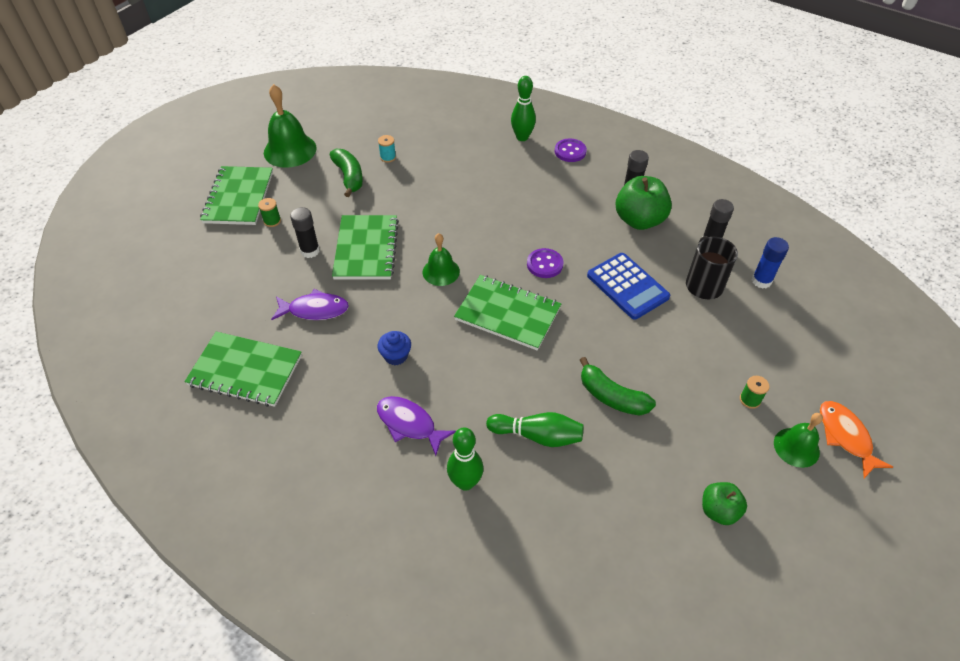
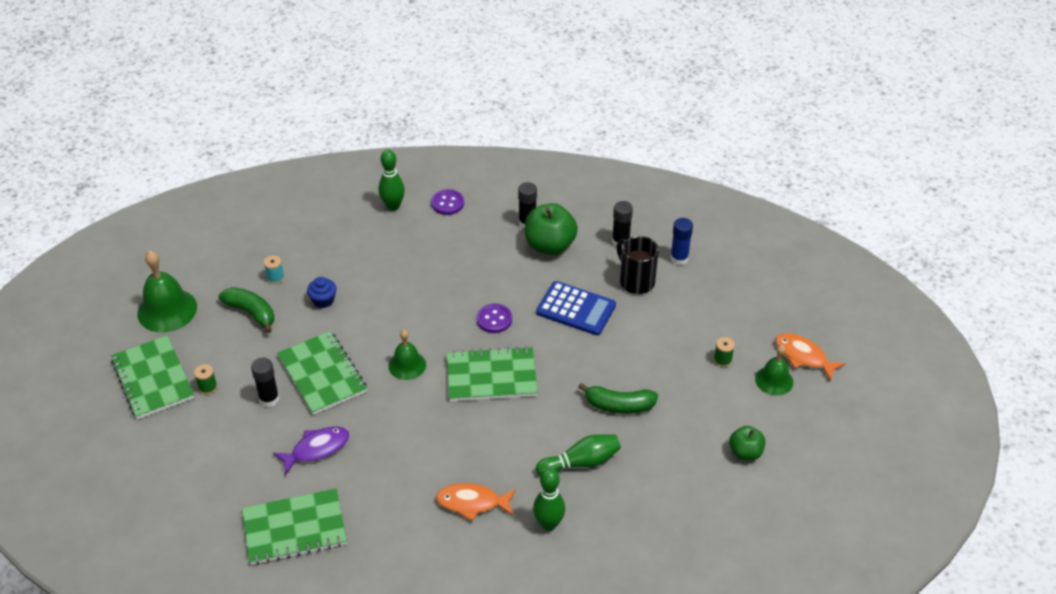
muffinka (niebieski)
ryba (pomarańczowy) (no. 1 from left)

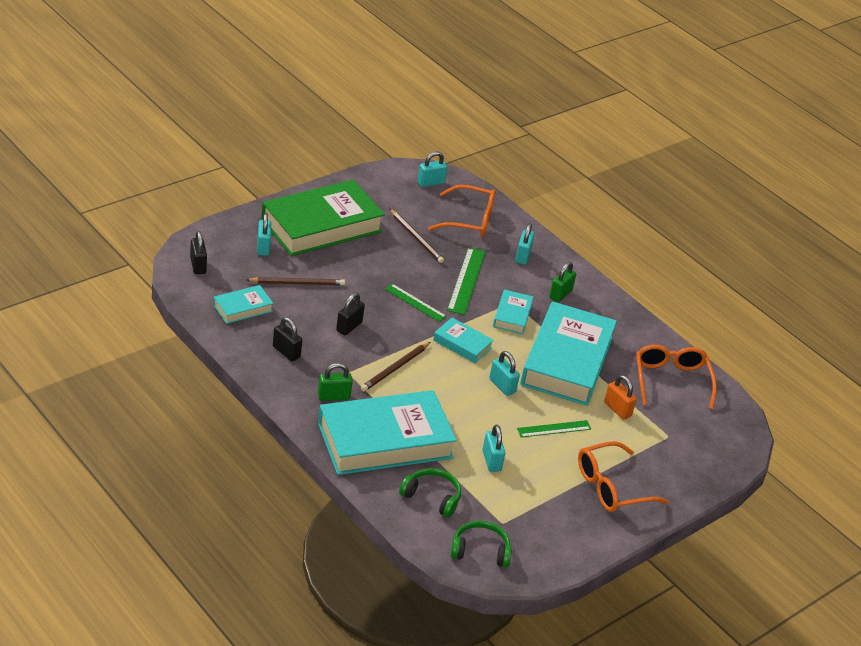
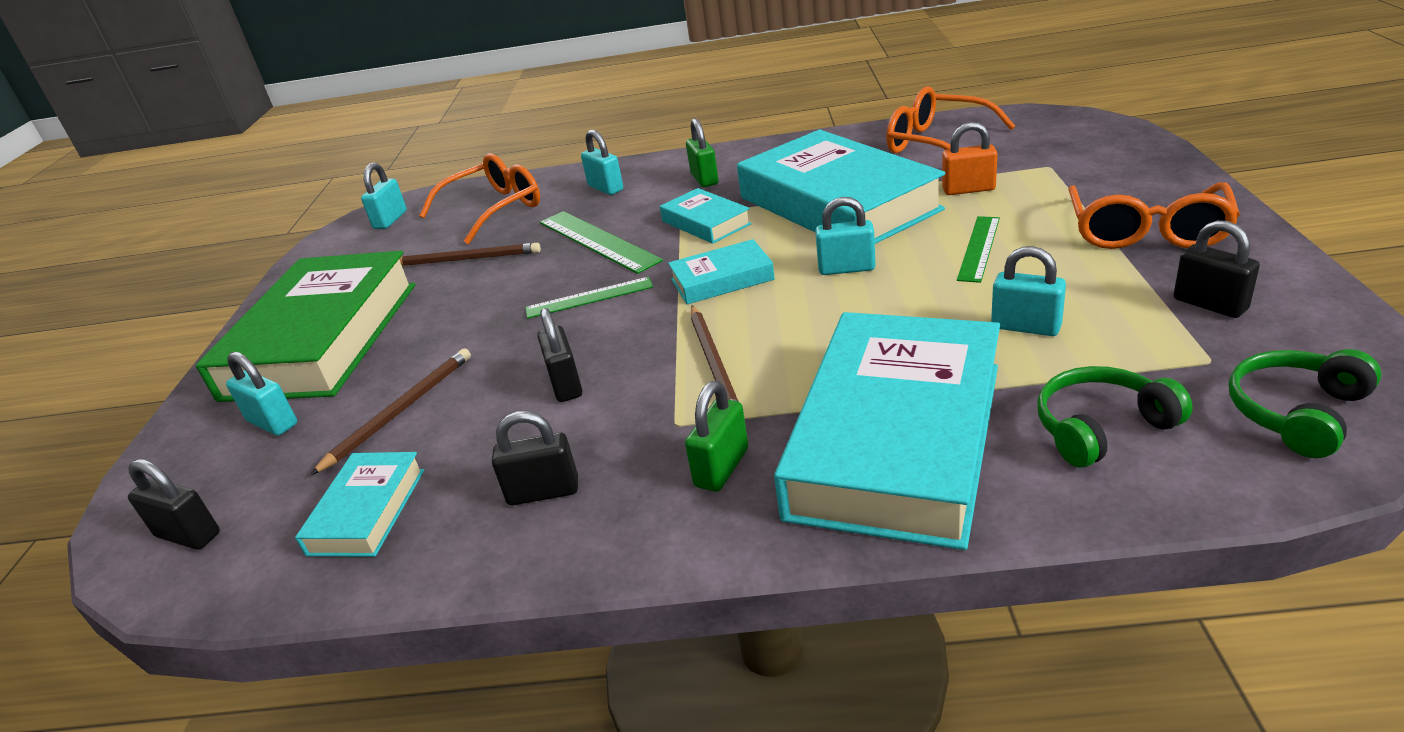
kłódka (czarny) (no. 4 from left)

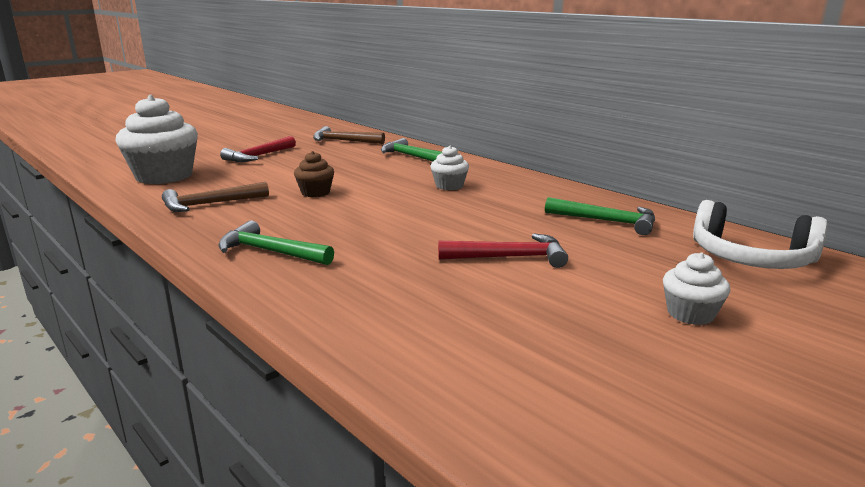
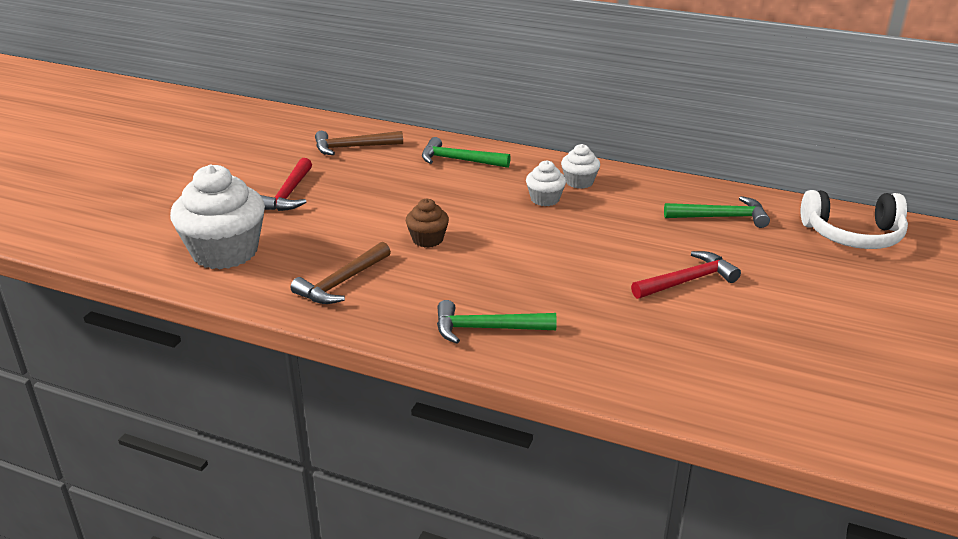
muffinka (biały) (no. 3 from left)

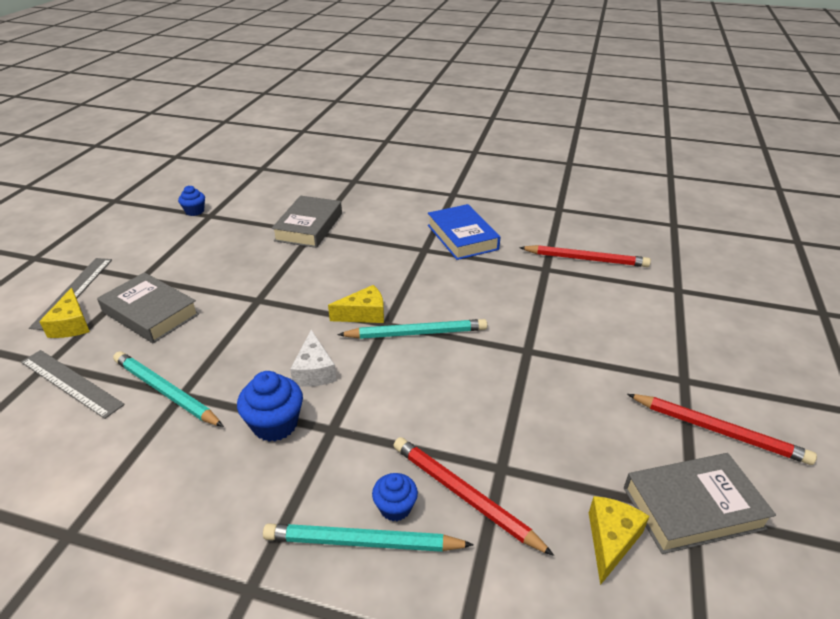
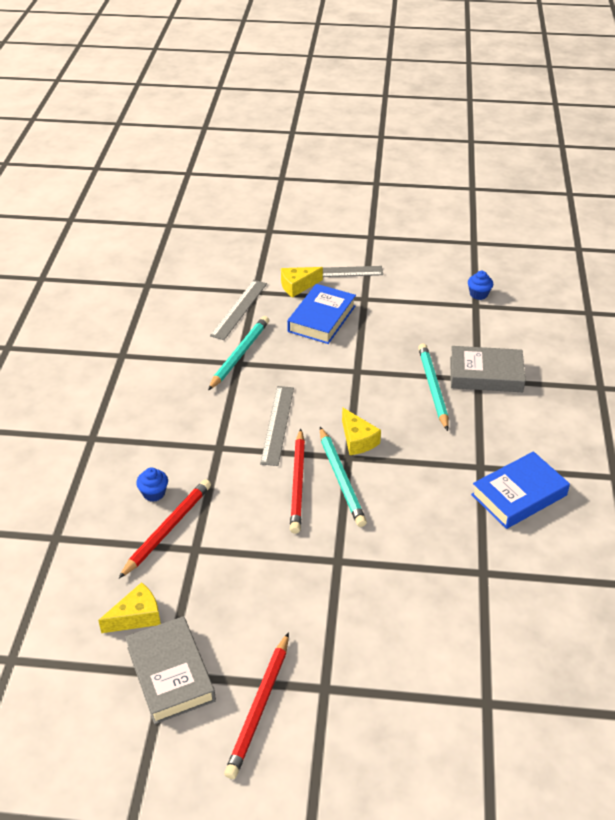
muffinka (niebieski) (no. 2 from left in the first image)
ołówek (turkusowy) (no. 3 from left)
ołówek (czerwony) (no. 3 from left)
linijka (szary) (no. 2 from left)
książka (niebieski) (no. 1 from left)
ser (żółty) (no. 1 from left)

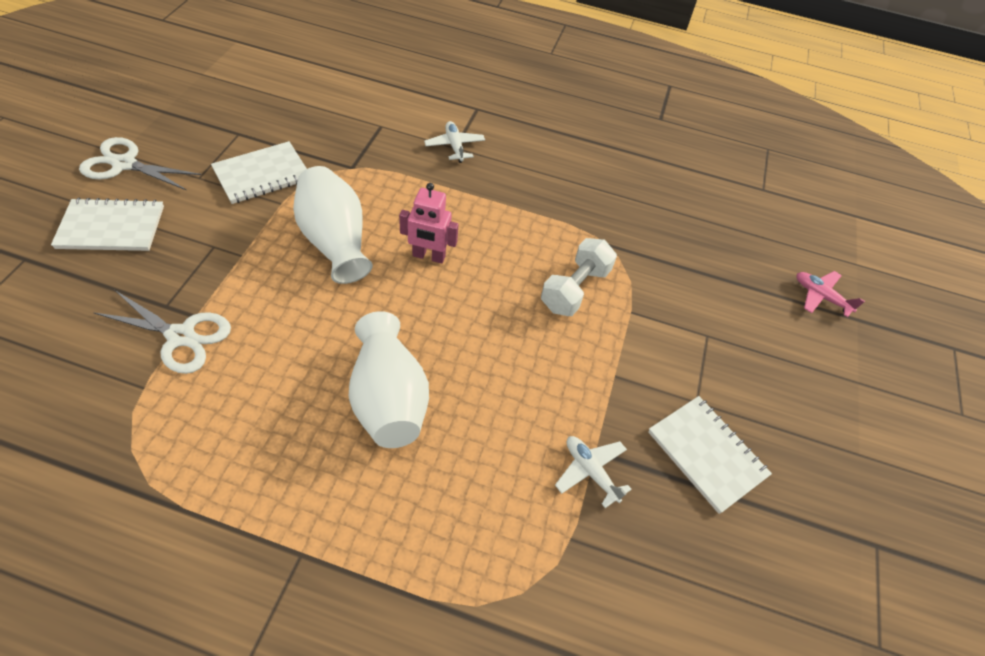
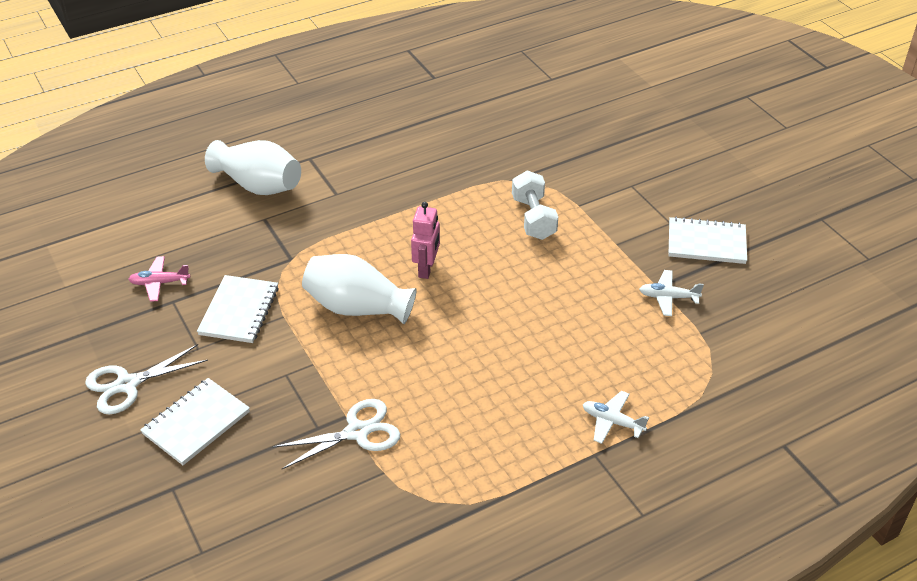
wazon (biały) (no. 1 from left)
samolot (biały) (no. 1 from left)
samolot (różowy)
robot (różowy)

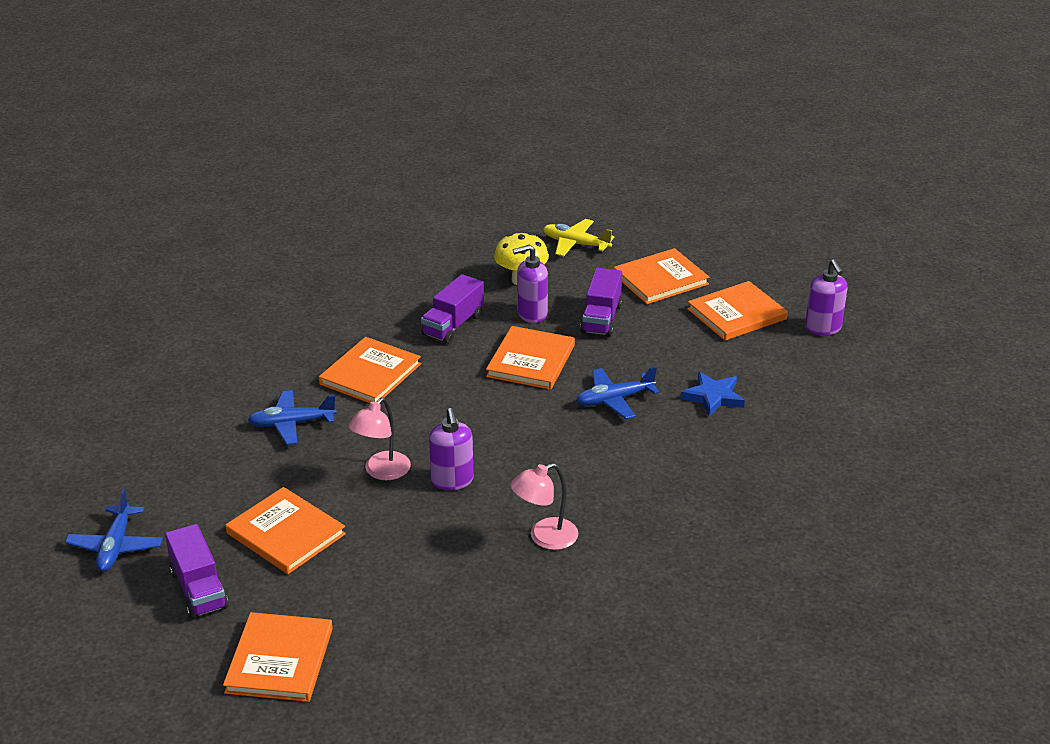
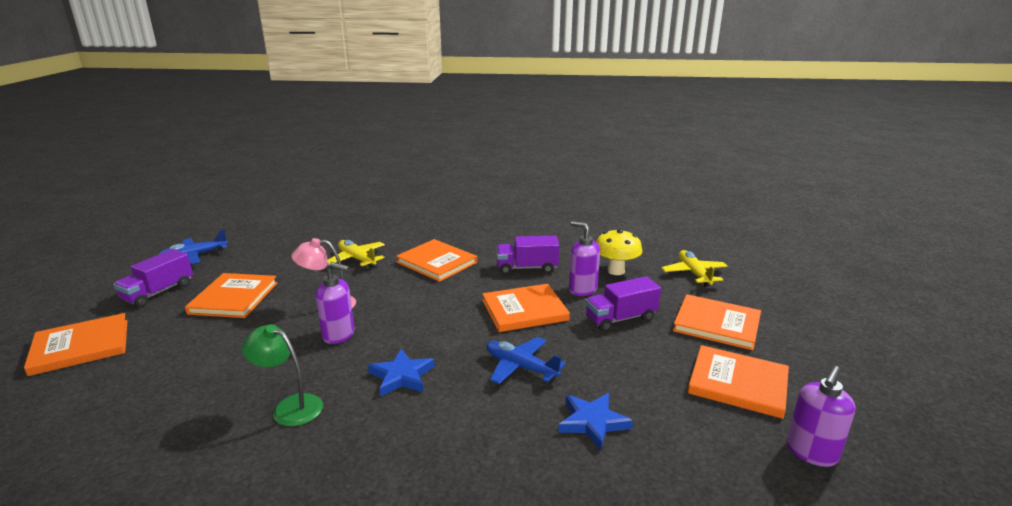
gwiazda (niebieski) (no. 1 from left)
samolot (żółty) (no. 1 from left)
lampka (zielony)
książka (pomarańczowy) (no. 3 from left)
dozownik mydła (fioletowy) (no. 1 from left)

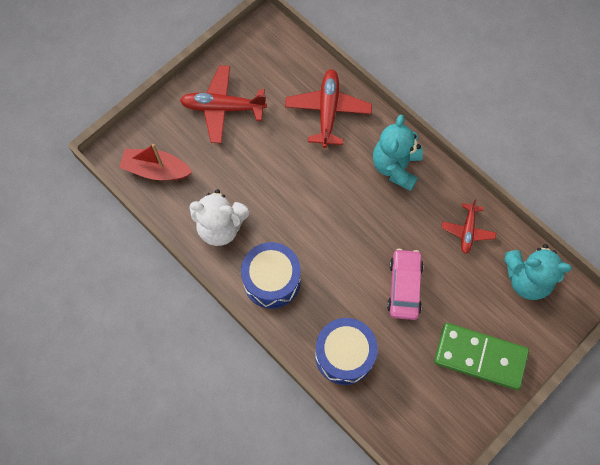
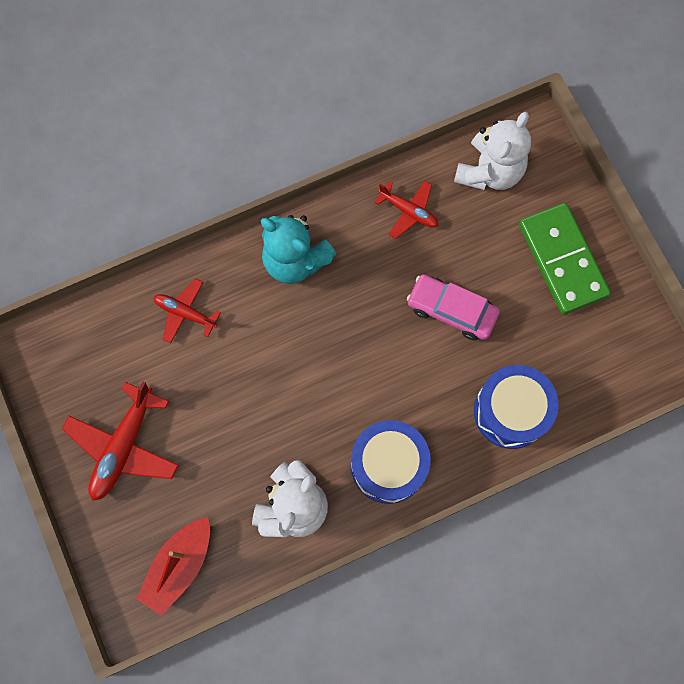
miś (biały) (no. 2 from left)
kostka domina (zielony)
samolot (czerwony) (no. 2 from left)

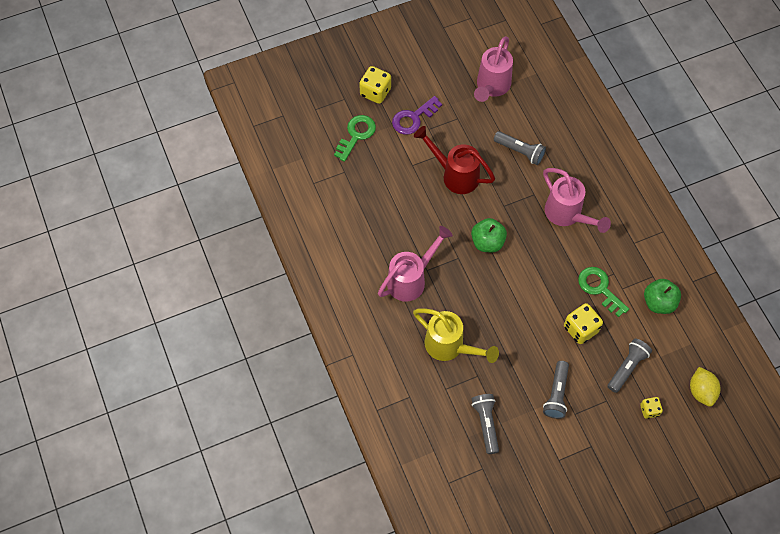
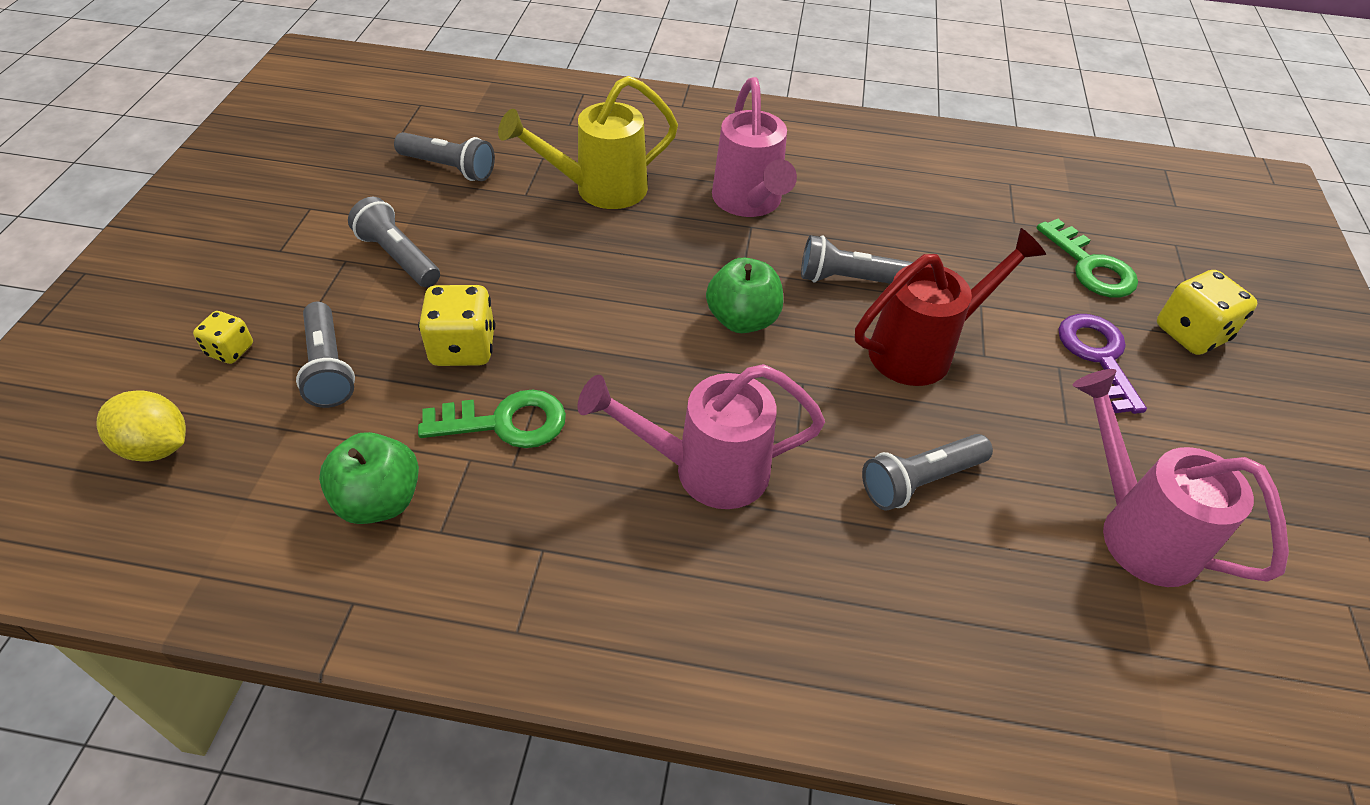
latarka (szary) (no. 4 from left)

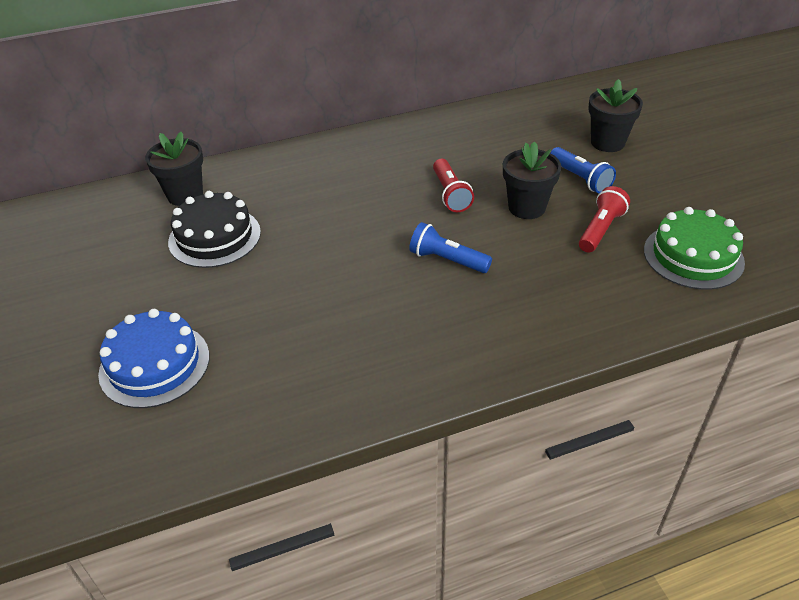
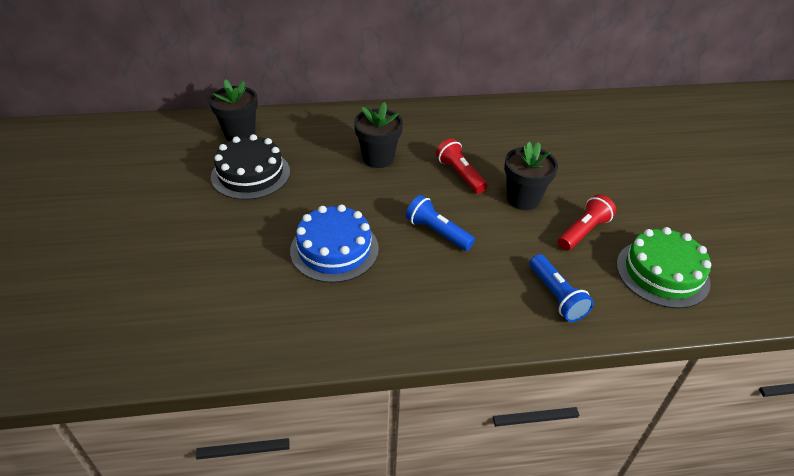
tort (niebieski)
latarka (niebieski) (no. 2 from left)
doniczka (czarny) (no. 2 from left)
latarka (czerwony) (no. 1 from left)

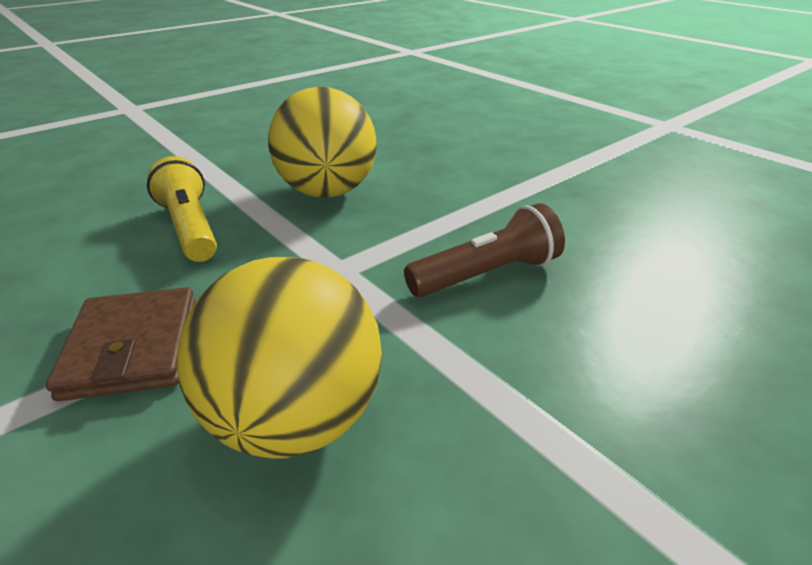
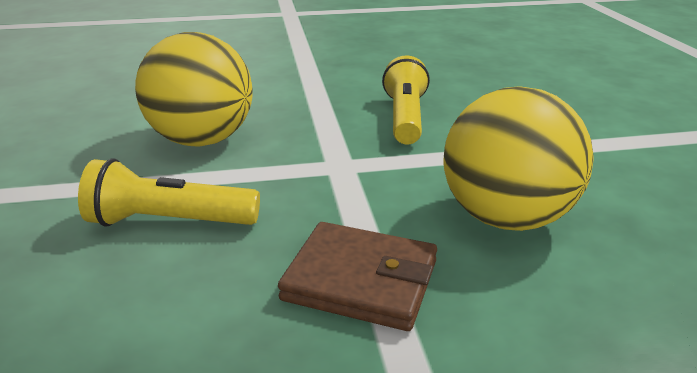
latarka (żółty) (no. 2 from left)

